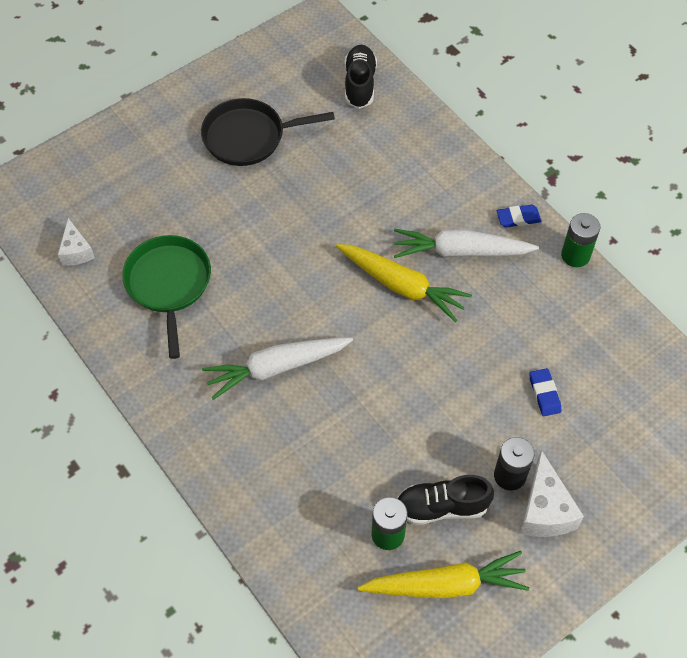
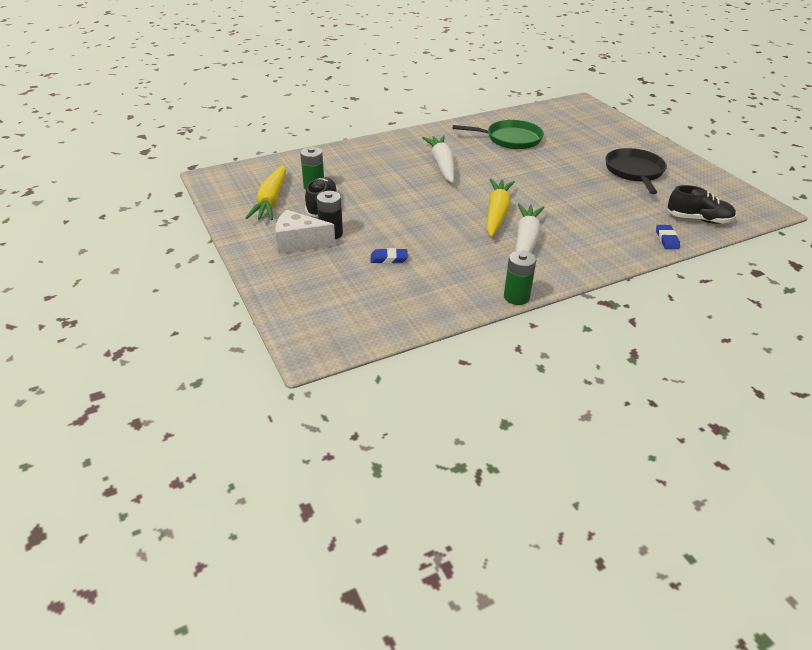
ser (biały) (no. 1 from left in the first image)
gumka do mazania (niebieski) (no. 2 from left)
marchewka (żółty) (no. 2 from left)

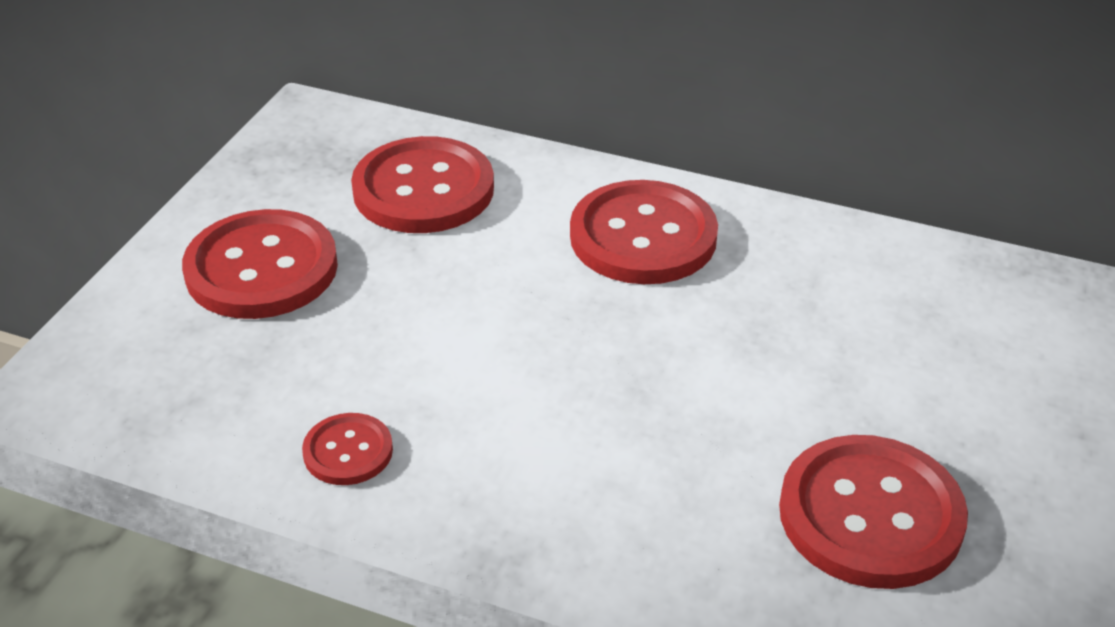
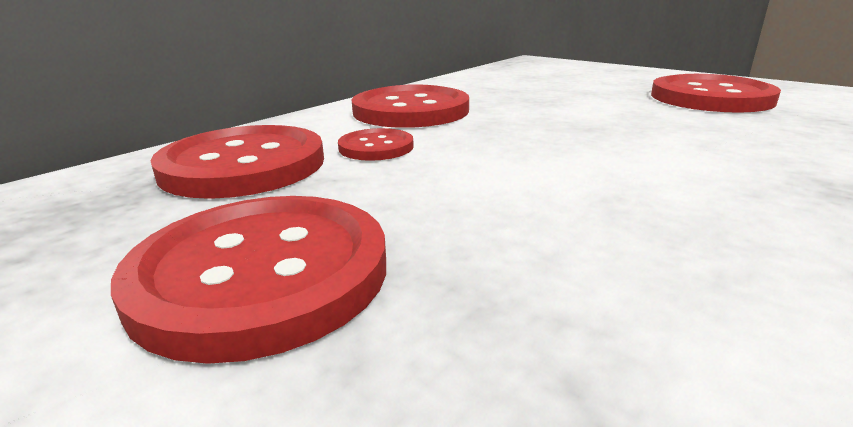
guzik (czerwony) (no. 3 from left)

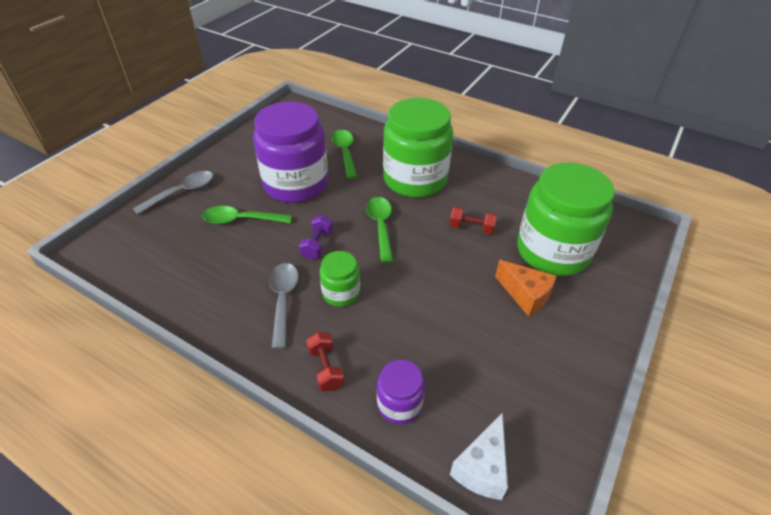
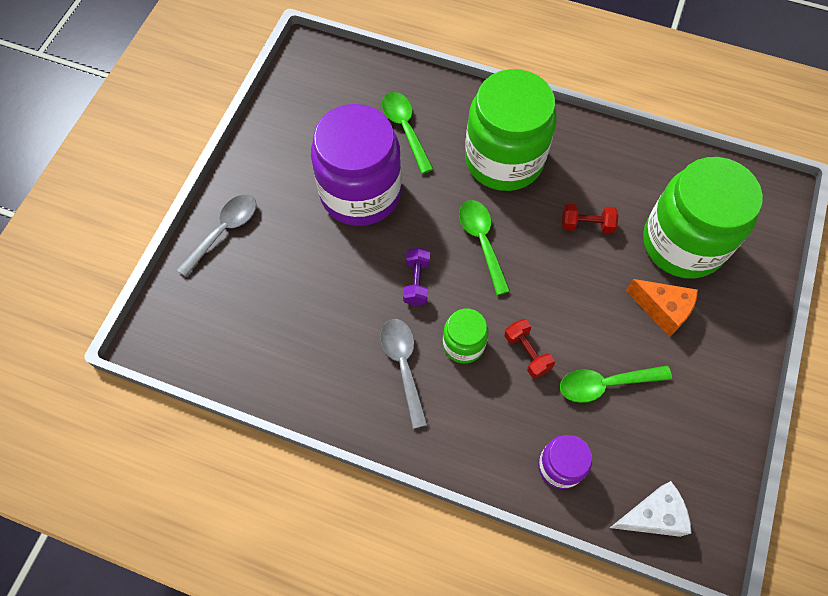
łyżka (zielony) (no. 3 from left)
hantel (czerwony) (no. 1 from left)
ser (biały)

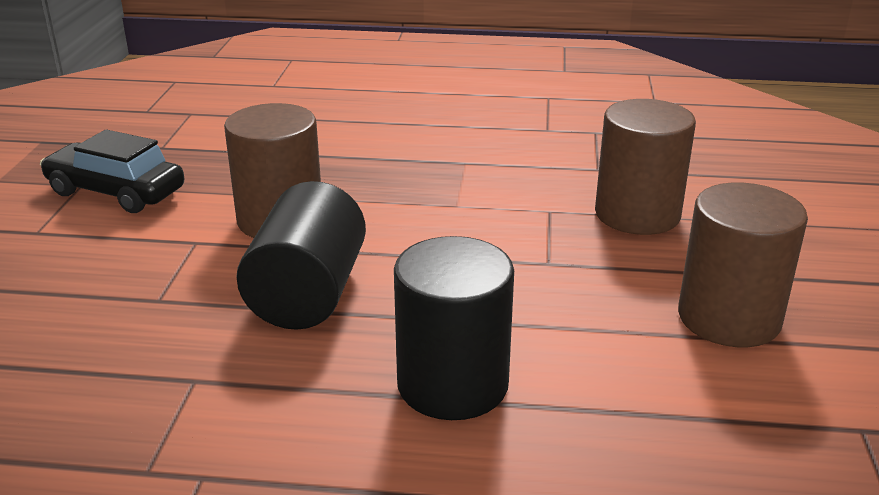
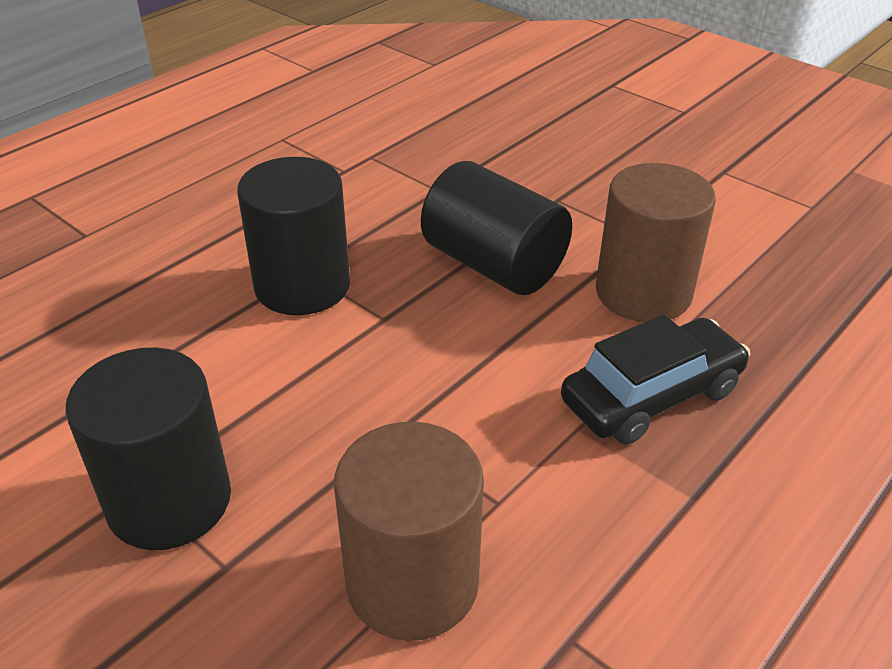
samochód (czarny)
walec (czarny) (no. 1 from left)

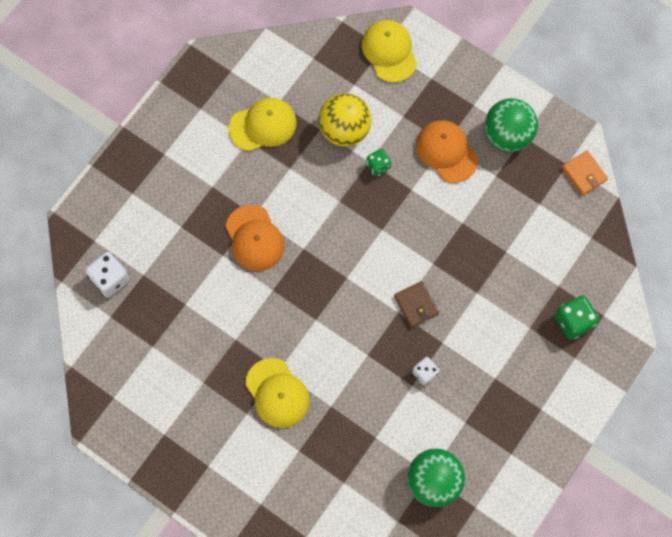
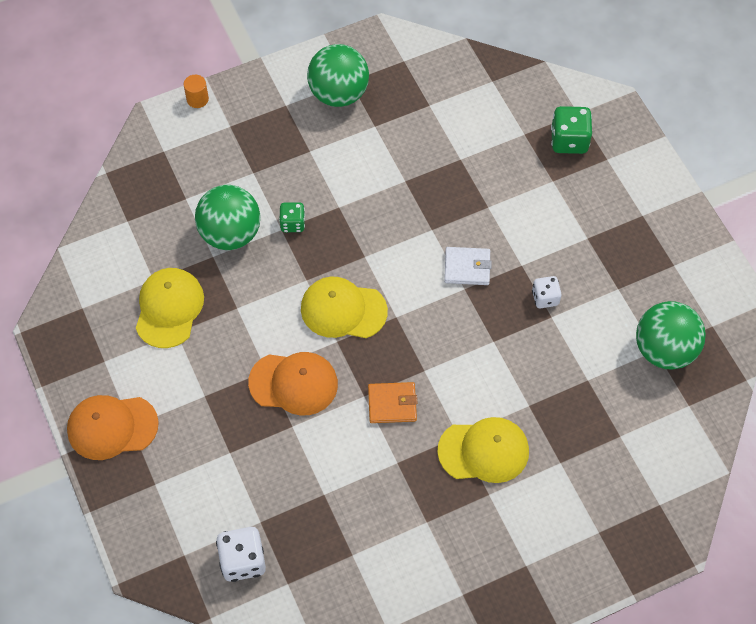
walec (pomarańczowy)
czapka (żółty) (no. 2 from left)
czapka (pomarańczowy) (no. 1 from left)
portfel (pomarańczowy)
piłka (zielony) (no. 1 from left)
portfel (biały)

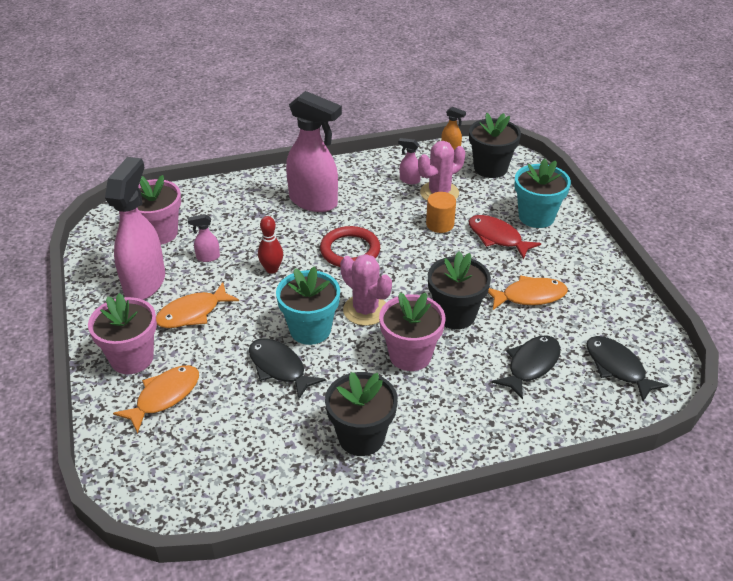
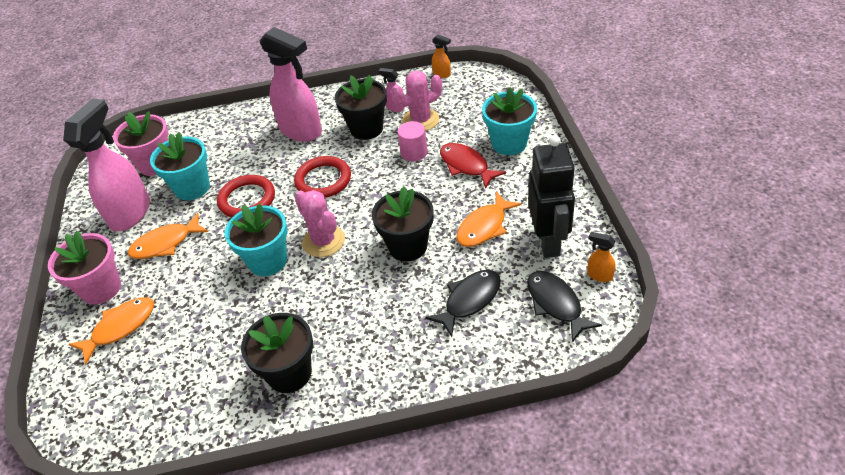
ryba (czarny) (no. 1 from left in the first image)
doniczka (różowy) (no. 3 from left in the first image)
robot (czarny)
spryskiwacz (pomarańczowy) (no. 2 from left)
doniczka (czarny) (no. 2 from left)
doniczka (turkusowy) (no. 1 from left)
pierścień (czerwony) (no. 1 from left)
walec (różowy)
ryba (pomarańczowy) (no. 3 from left)

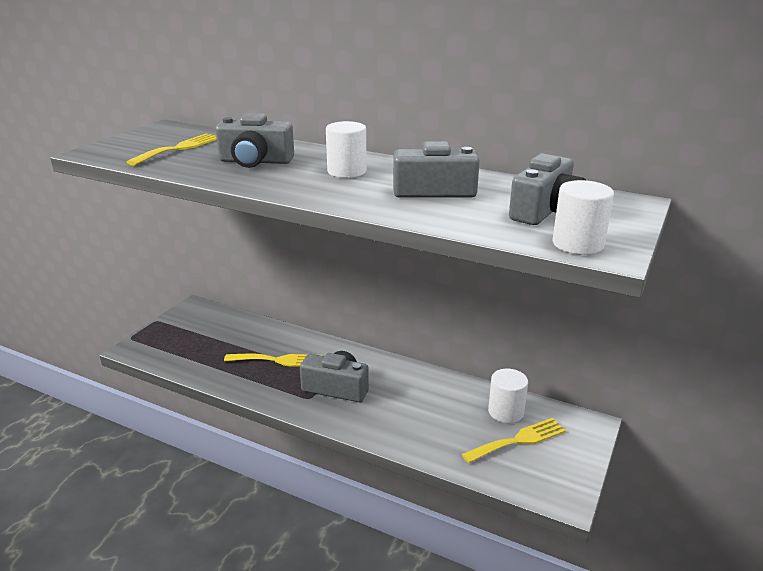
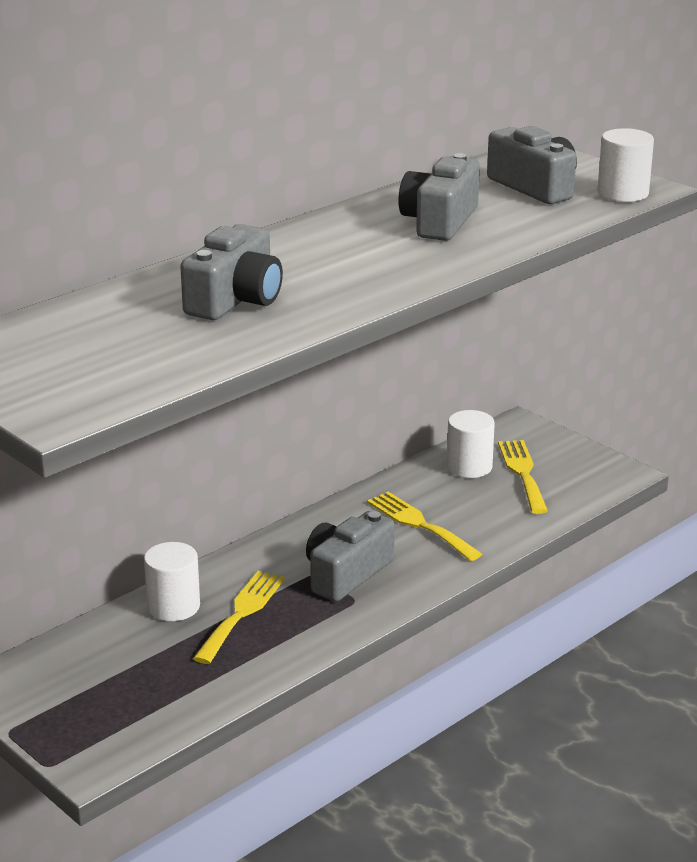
widelec (żółty) (no. 2 from left)
walec (biały) (no. 1 from left)

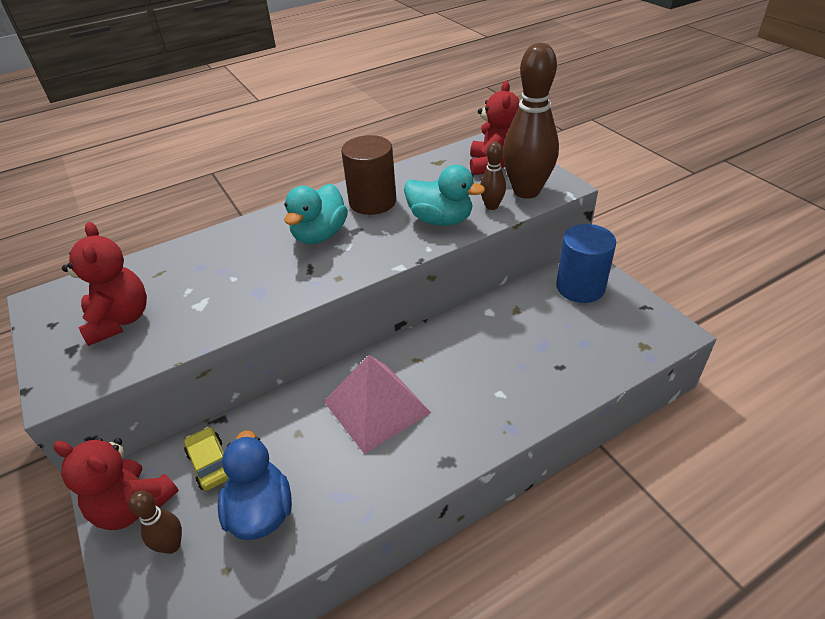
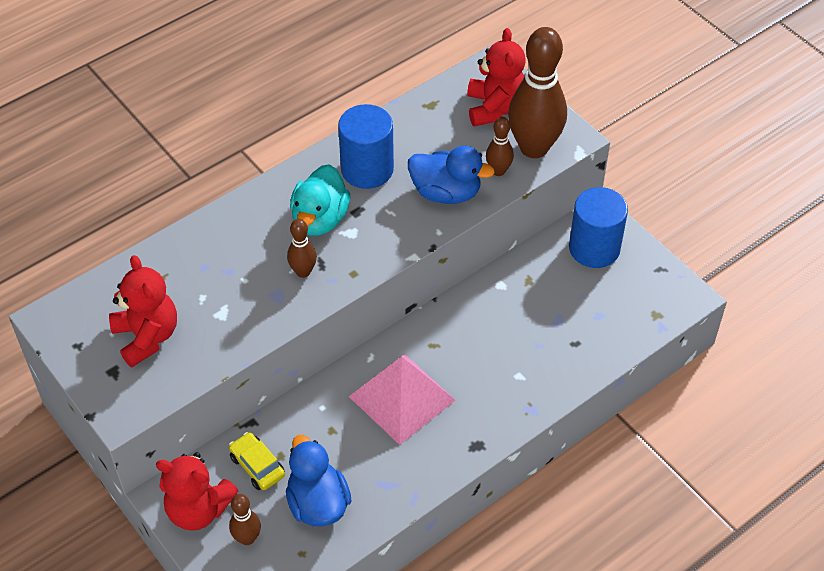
kręgiel (brązowy) (no. 2 from left)
walec (niebieski) (no. 1 from left)
kaczka (niebieski) (no. 2 from left)

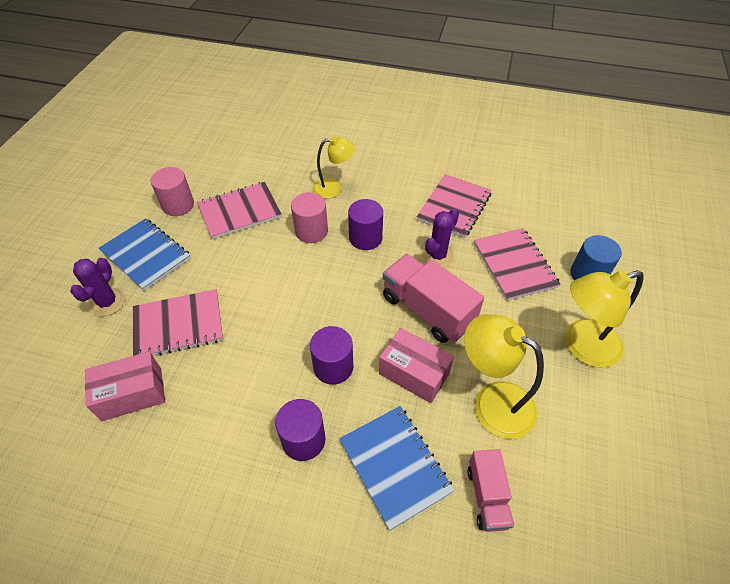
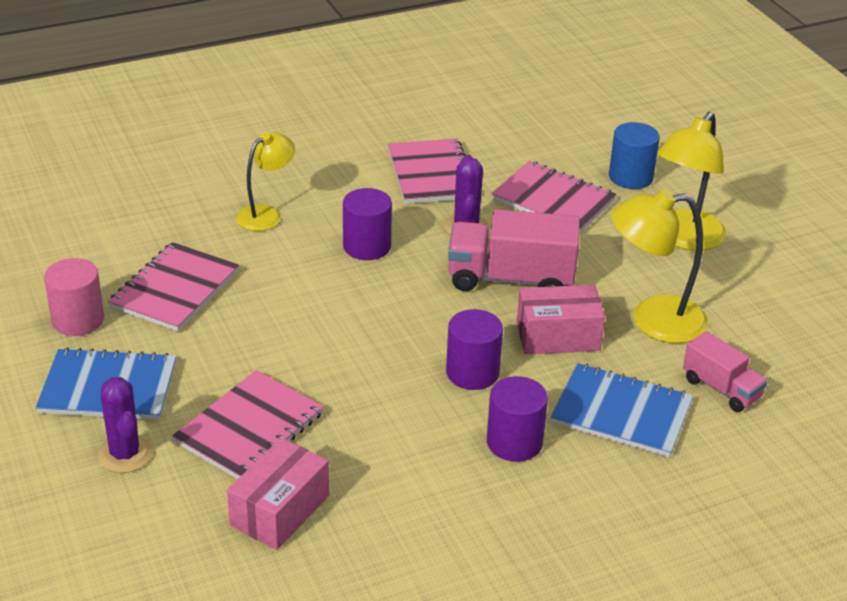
walec (różowy) (no. 2 from left in the first image)

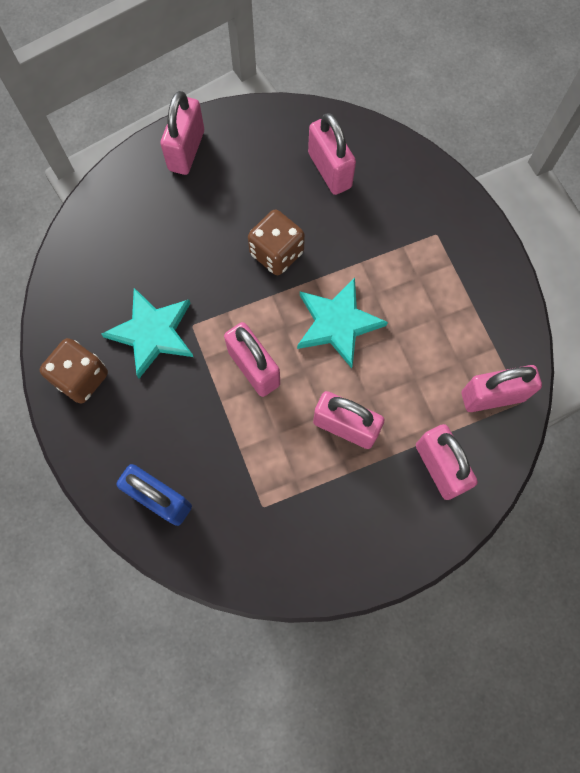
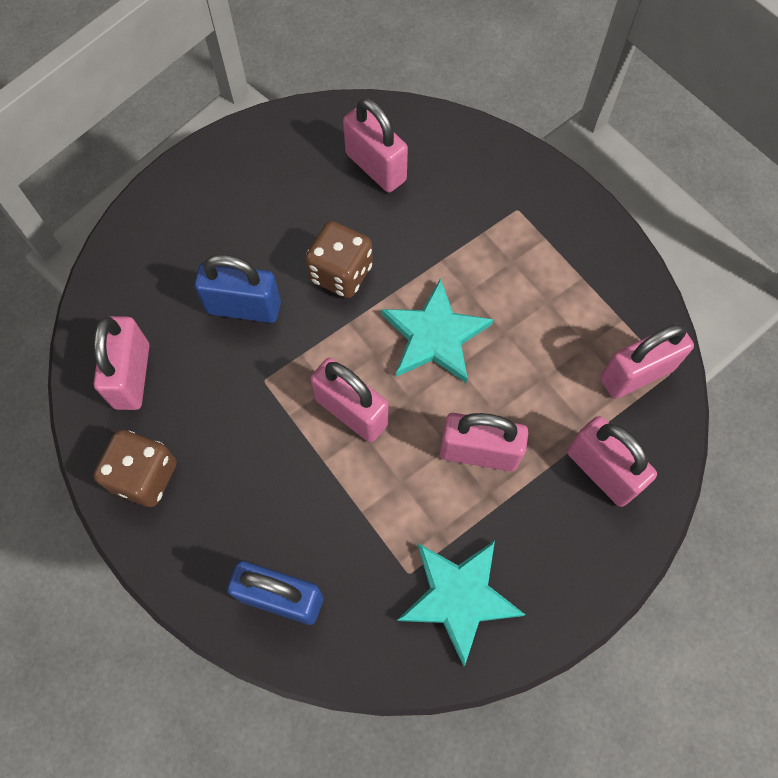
kłódka (niebieski) (no. 1 from left)
gwiazda (turkusowy) (no. 2 from left)
kłódka (różowy) (no. 1 from left)

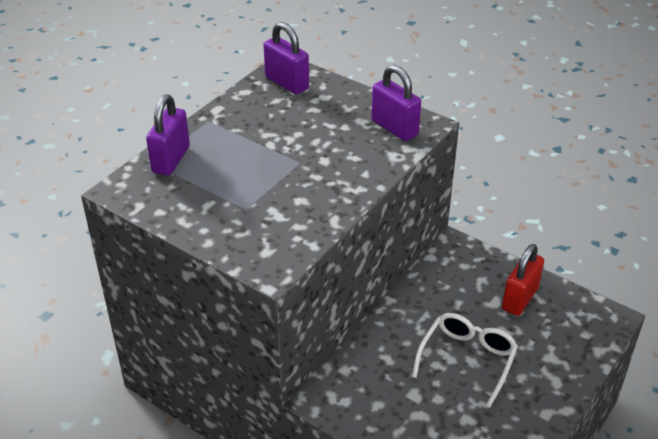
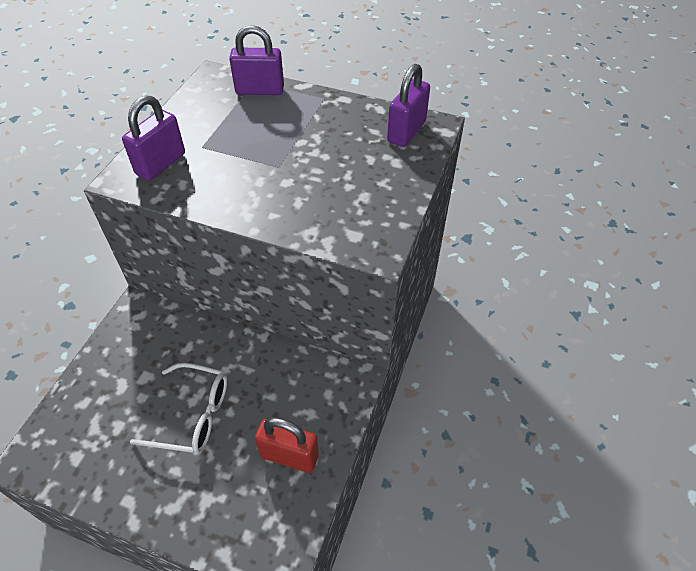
kłódka (fioletowy) (no. 1 from left)

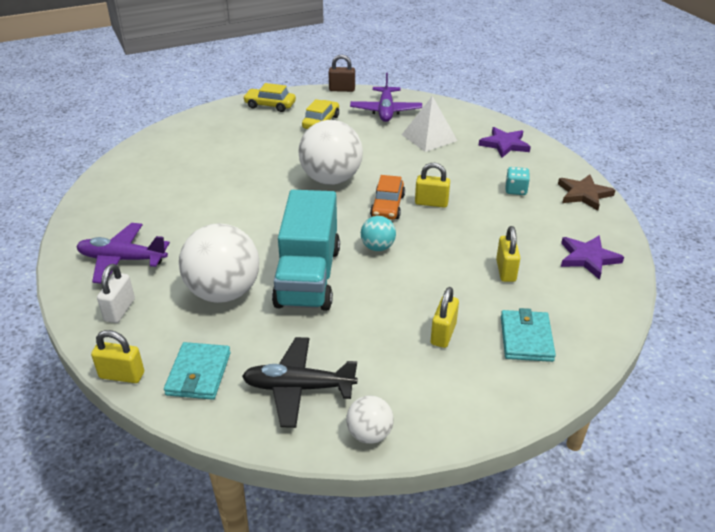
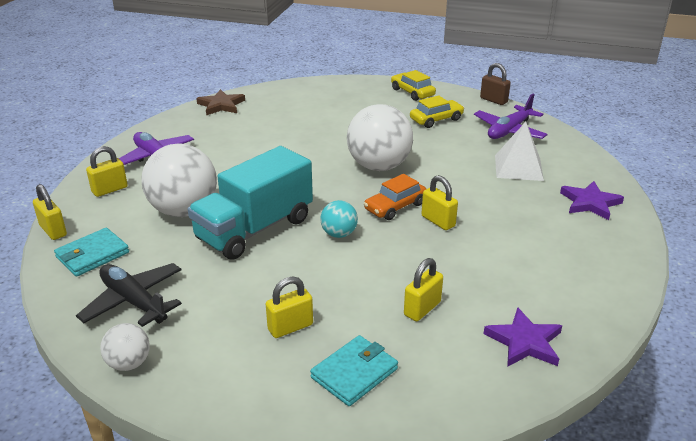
kostka do gry (turkusowy)
gwiazda (brązowy)
kłódka (żółty) (no. 2 from left)

